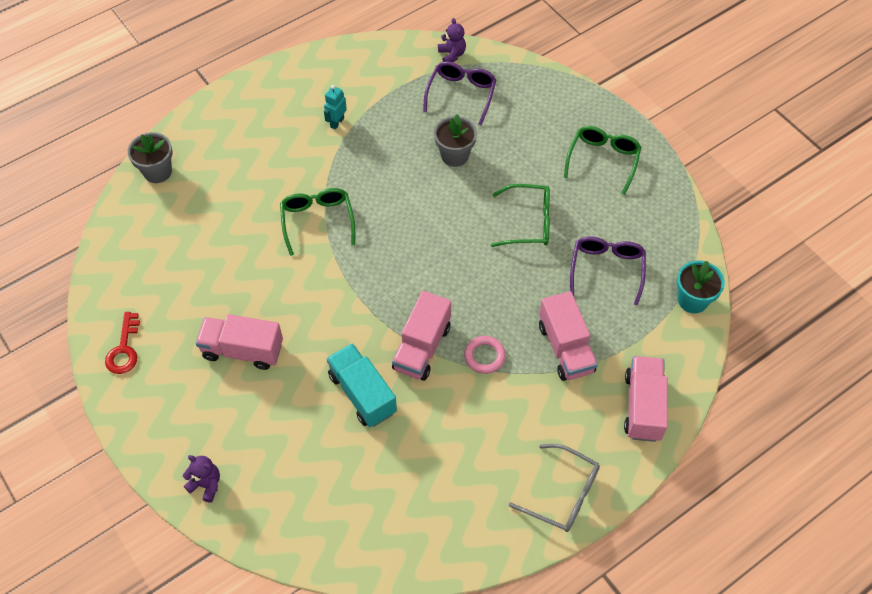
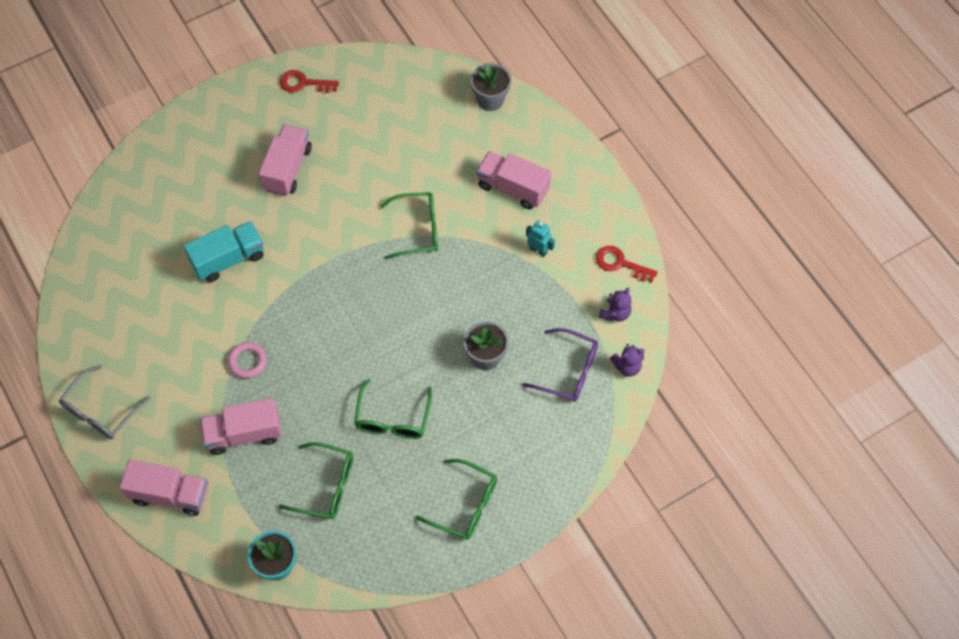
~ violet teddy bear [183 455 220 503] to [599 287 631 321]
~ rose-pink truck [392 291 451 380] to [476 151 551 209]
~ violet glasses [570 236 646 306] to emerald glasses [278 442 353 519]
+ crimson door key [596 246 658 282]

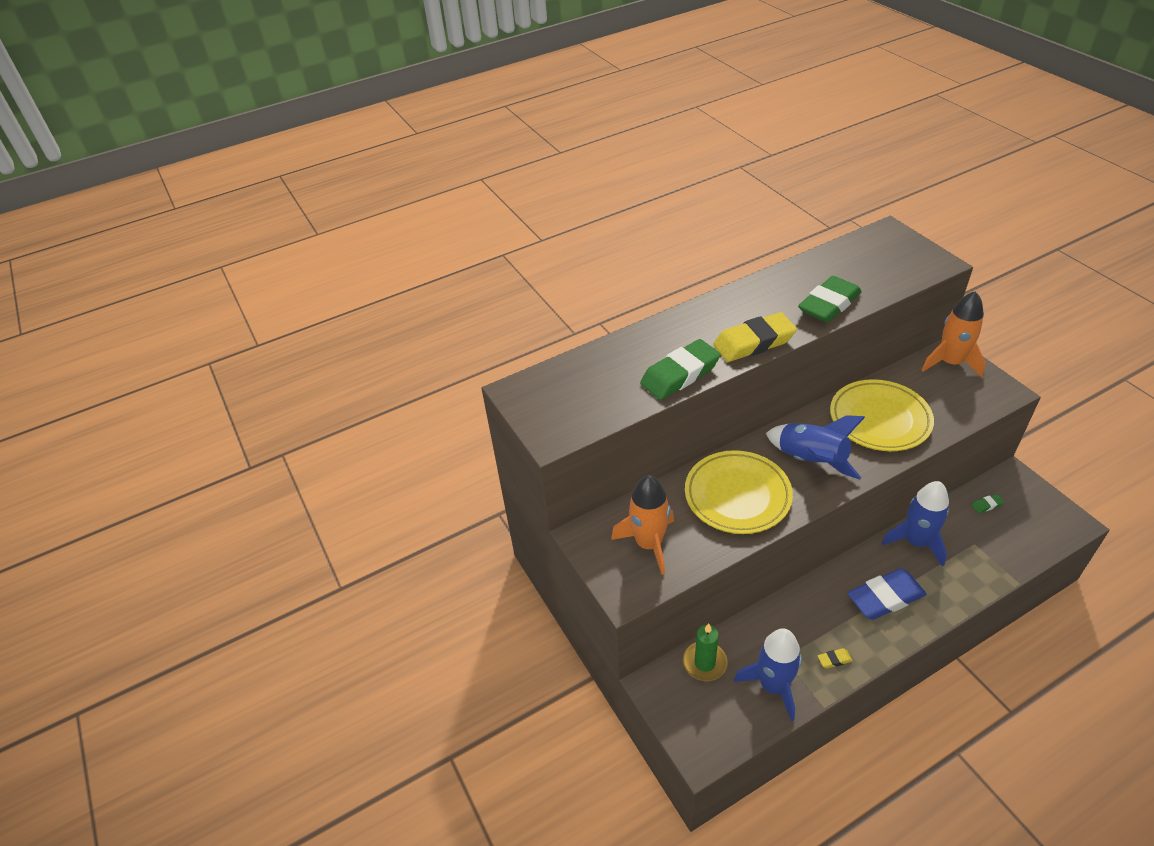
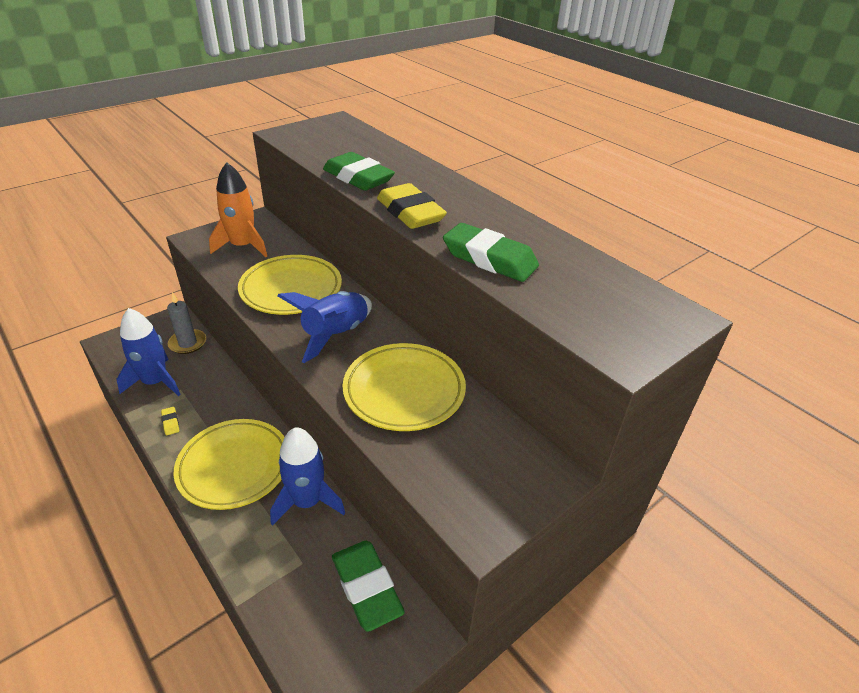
~ emerald pillar candle [683 623 728 681] to gray pillar candle [167 292 206 354]
~ blue gum eraser [847 568 927 620] to golden flat dish [174 419 285 510]
- orange-coloured rocket [922 291 986 377]
~ emerald gum eraser [971 494 1004 513] = [332 541 405 632] x2.46

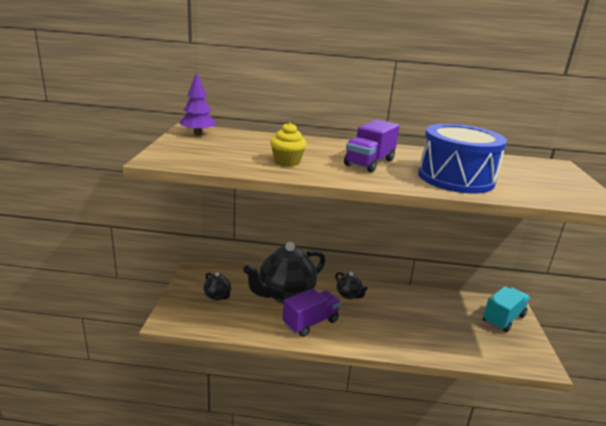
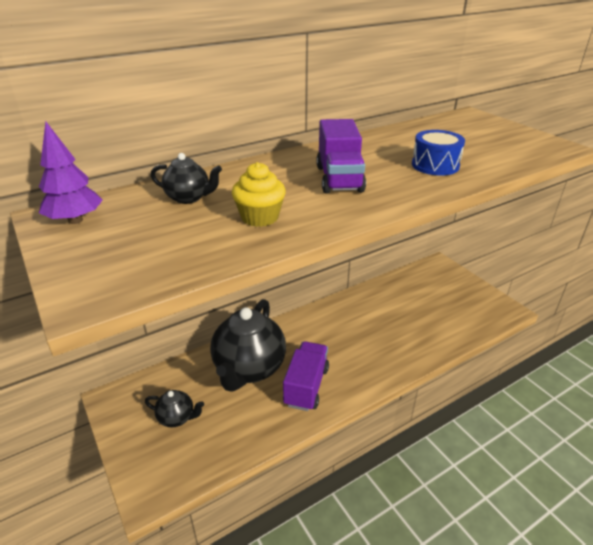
~ jet-black teapot [335 272 368 299] to [151 153 222 204]
~ blue snare drum [418 124 507 193] = [412 130 465 176] x0.53
- turquoise truck [483 286 530 332]

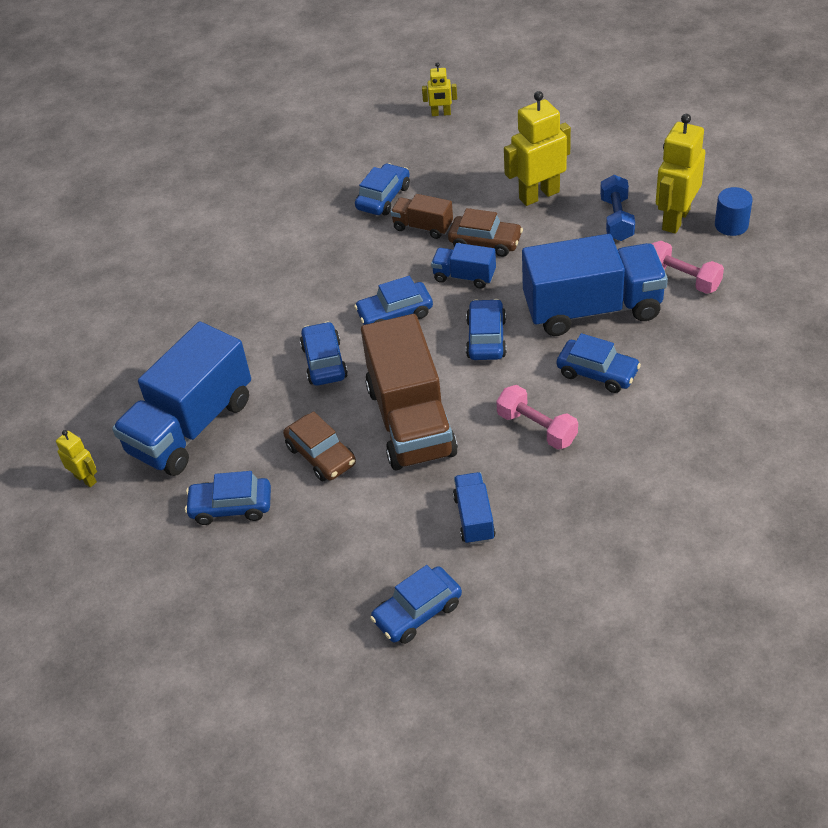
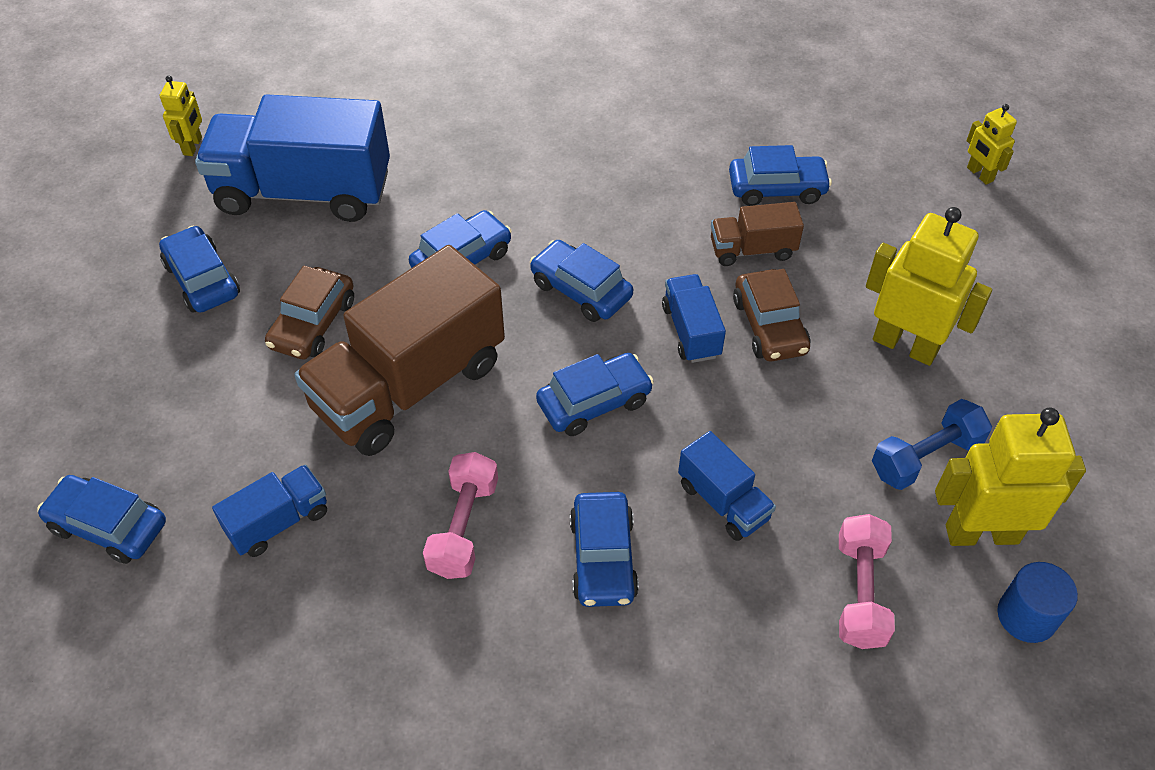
~ dark brown truck [391 194 453 239] = [711 202 804 266] 90 degrees counterclockwise
~ blue truck [522 234 668 336] = [678 431 776 541] x0.47

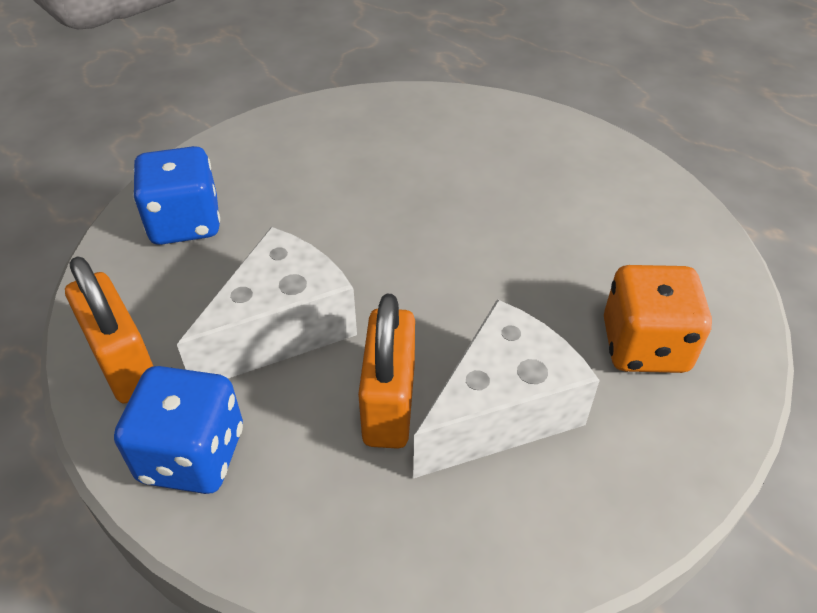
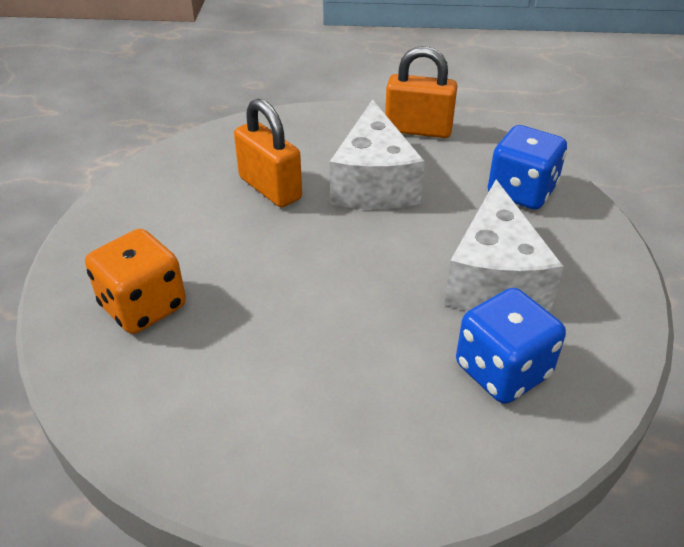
~ blue die [114 366 243 494] to [456 288 566 404]
~ snow-white cheese wedge [413 299 600 478] to [444 180 564 311]

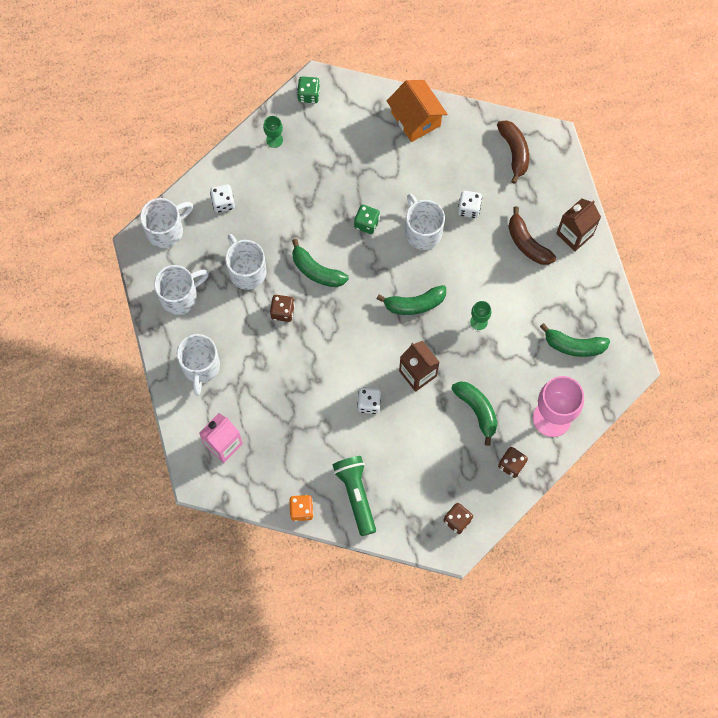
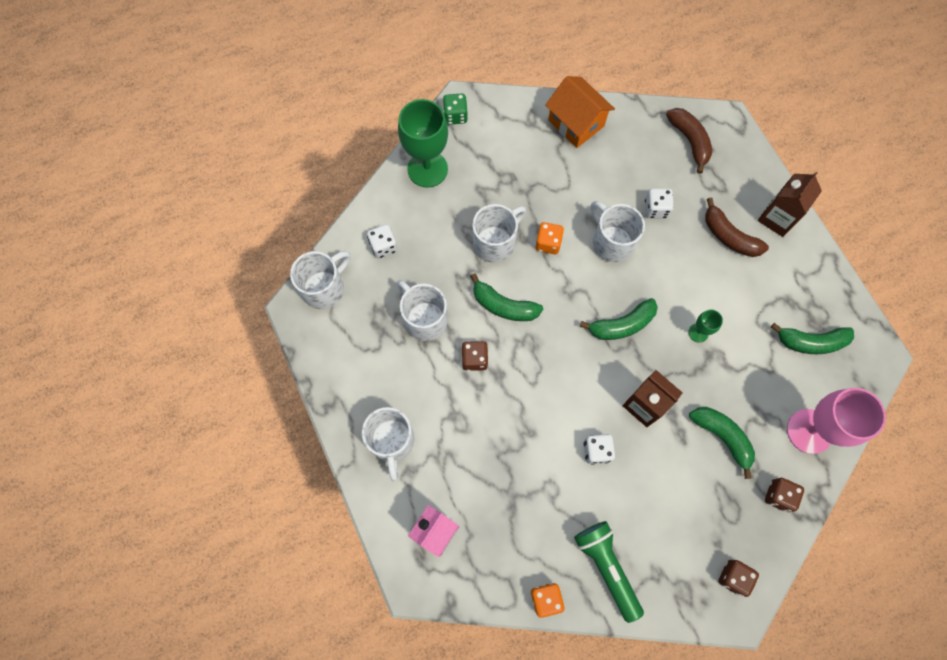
~ snow-white mug [154 265 209 315] to [472 204 526 263]
~ emerald goblet [263 116 283 148] = [398 99 448 188] x2.17
~ emerald die [354 205 380 234] to orange-coloured die [536 222 564 254]

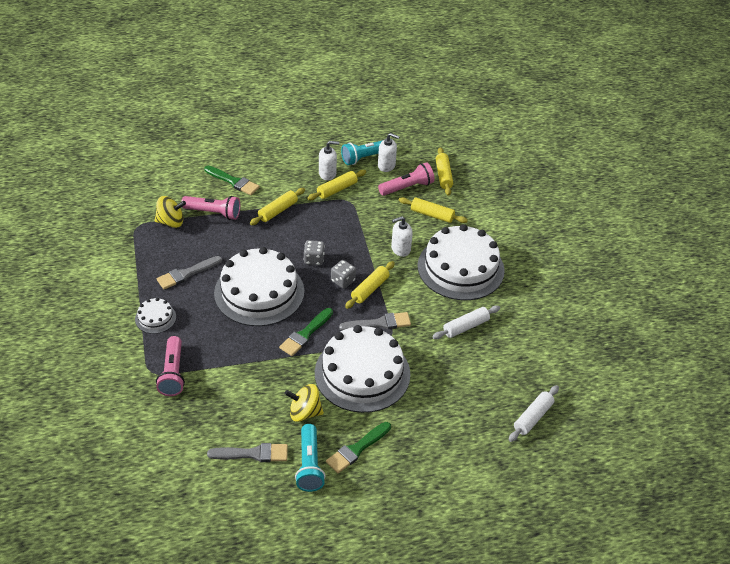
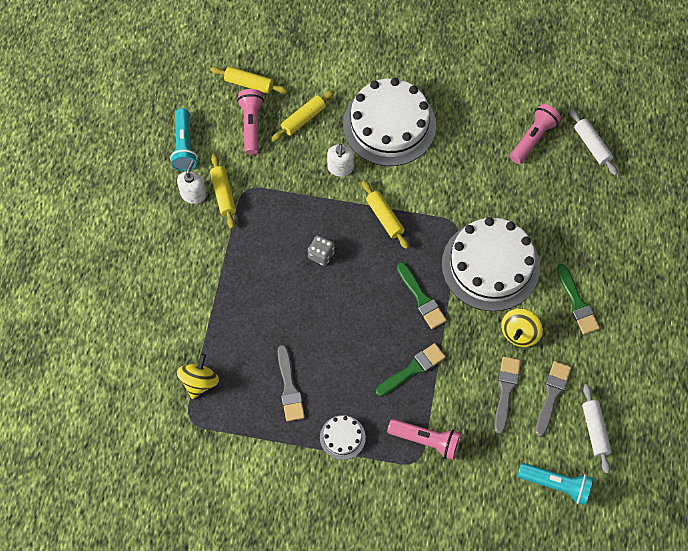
~ rose-pink flashlight [181 196 240 220] to [510 104 561 164]
~ emerald paint brush [204 166 260 195] to [376 343 446 396]
- snow-white gateau [214 247 304 326]
- golden rolling pin [250 188 305 225]
~ turquoise flashlight [295 424 325 492] to [517 463 593 505]
- gray die [331 260 356 289]
~ gray paint brush [339 312 411 331] to [494 356 521 434]
- snow-white pump bottle [378 133 400 172]
~ snow-white rolling pin [432 305 500 339] to [582 384 611 474]

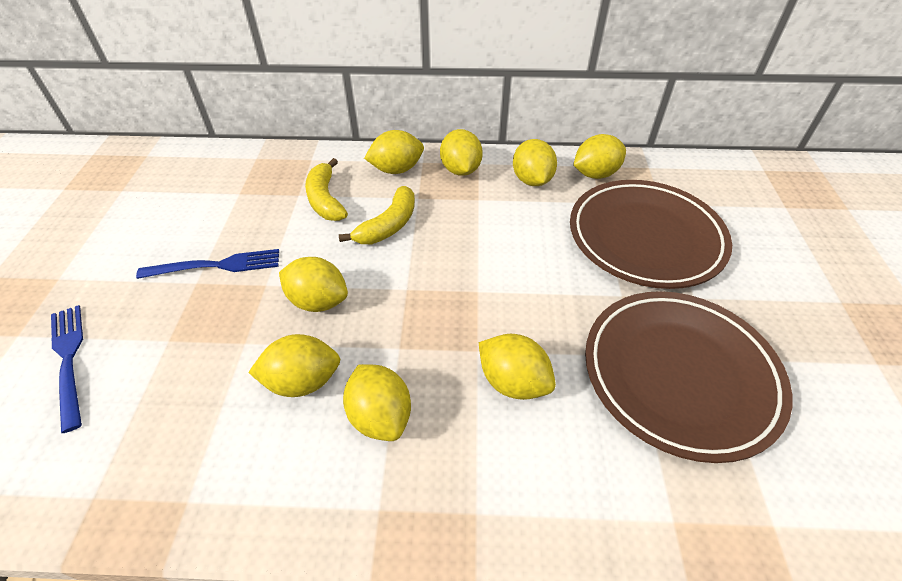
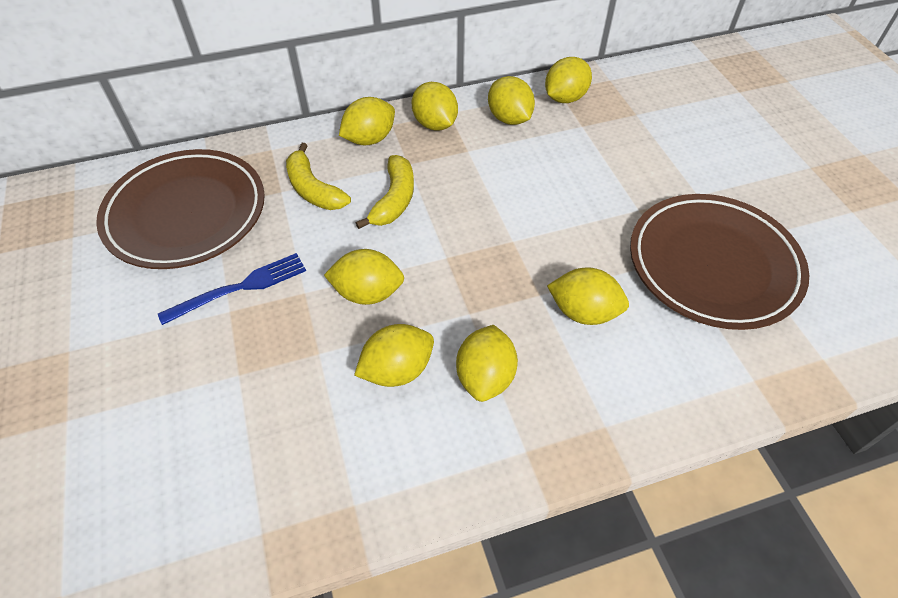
- blue table fork [51 305 83 433]
~ golden toy lemon [343 364 411 441] = [456 325 518 402] 60 degrees clockwise
~ dark brown flat dish [570 180 732 289] to [96 149 265 269]

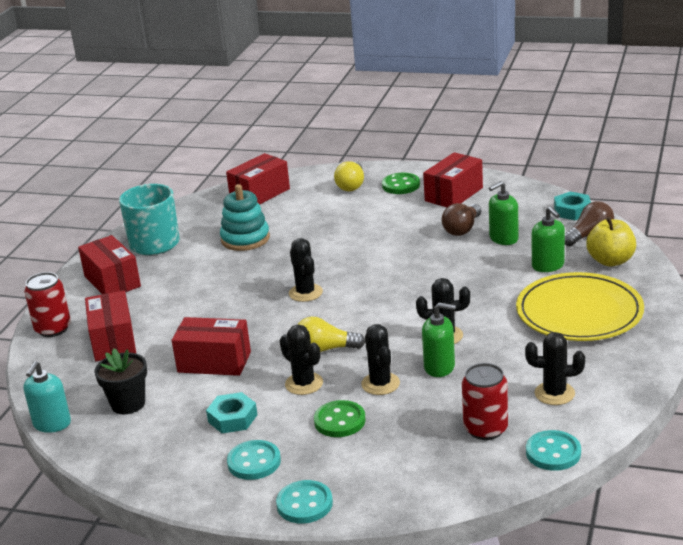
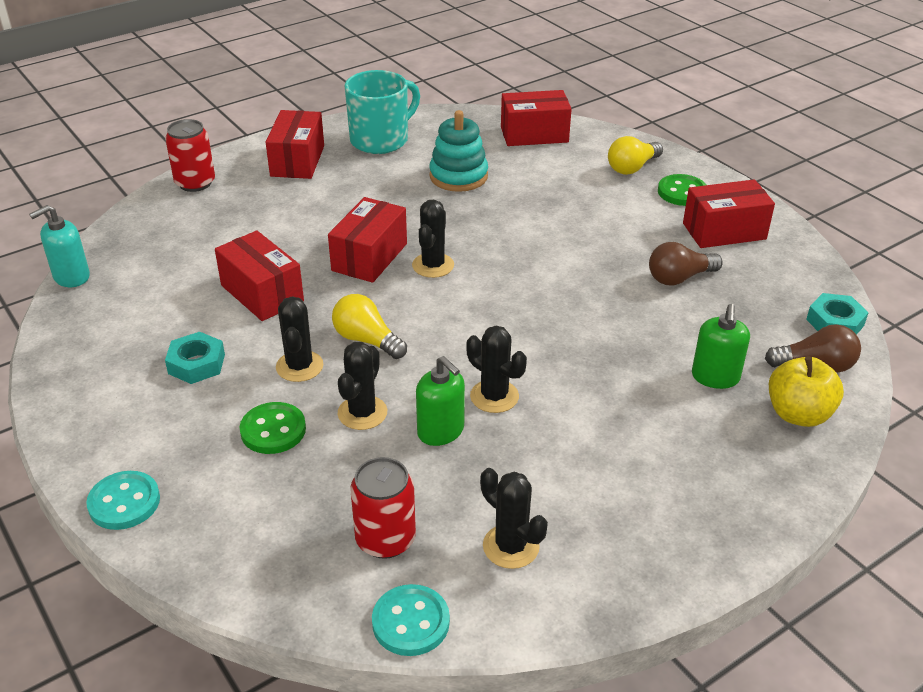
~ crimson parcel [85 291 136 361] to [328 197 407 283]
- jet-black plant pot [94 348 147 414]
- turquoise shirt button [227 440 281 480]
- emerald pump bottle [489 181 519 245]
- golden flat dish [516 272 644 341]

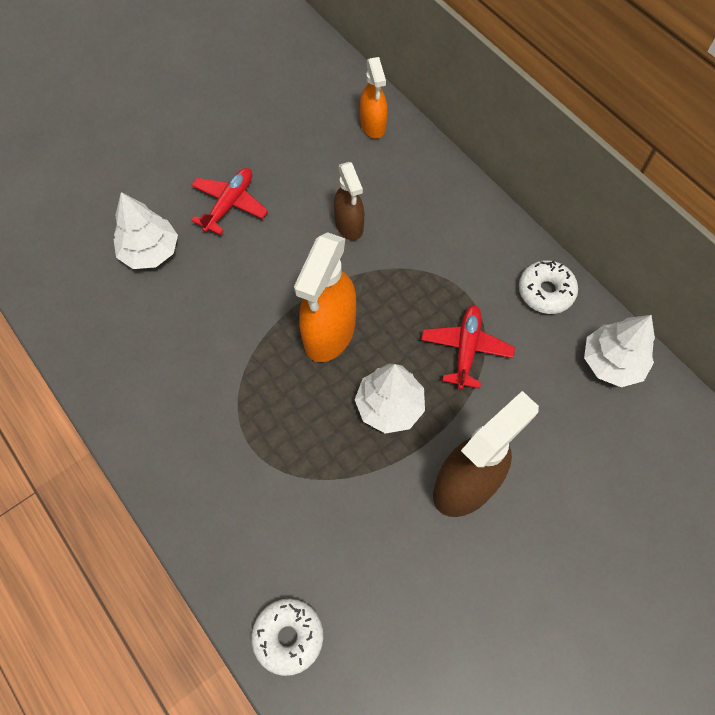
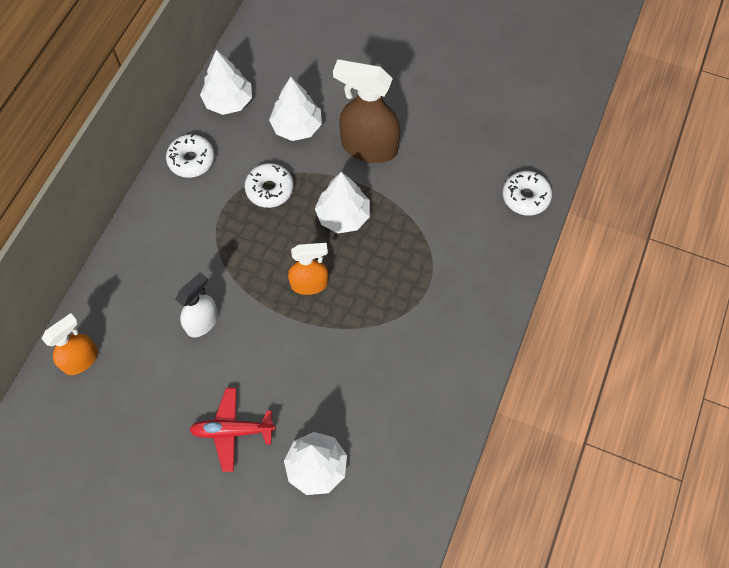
~ orange-coloured sprayer [294 232 356 362] = [288 243 328 295] x0.60
~ dark brown sprayer [334 162 364 240] to snow-white sprayer [175 272 218 337]
~ crimson aeroplane [421 305 515 389] to snow-white doughnut [245 163 294 208]
+ snow-white tree [269 77 322 141]

